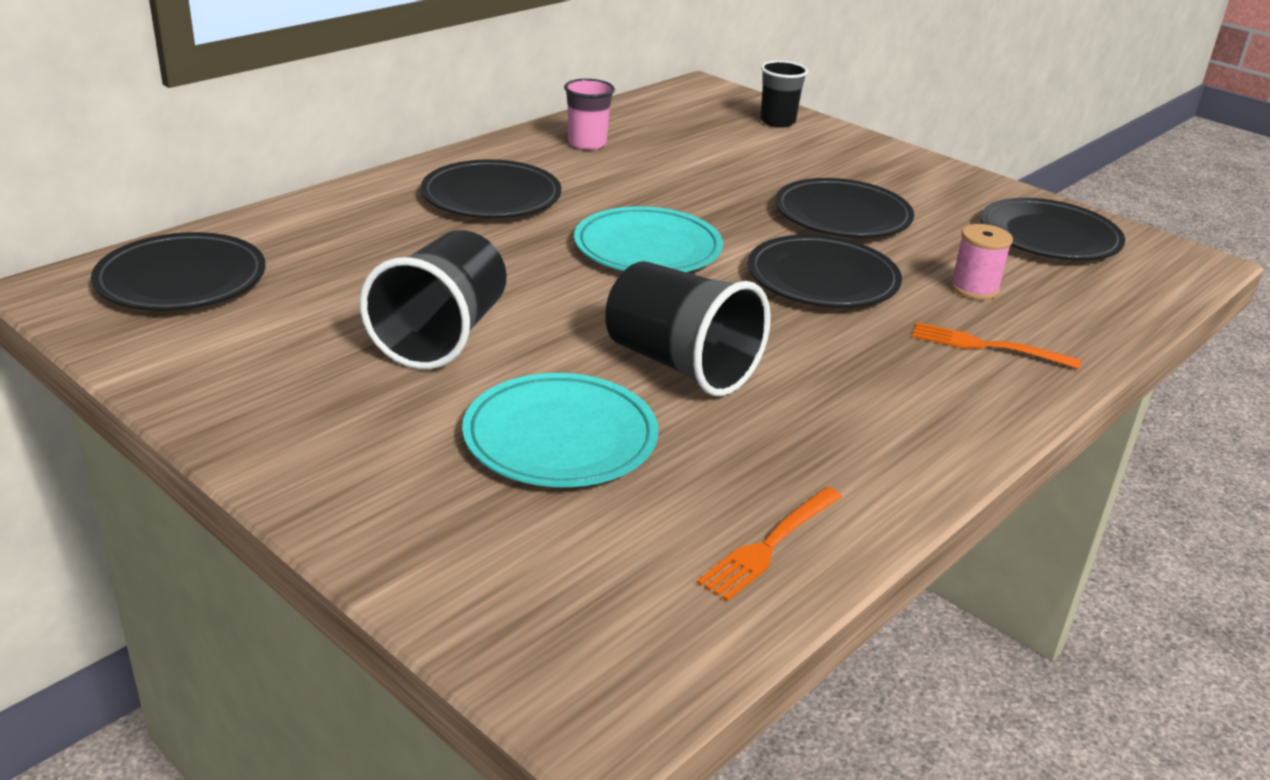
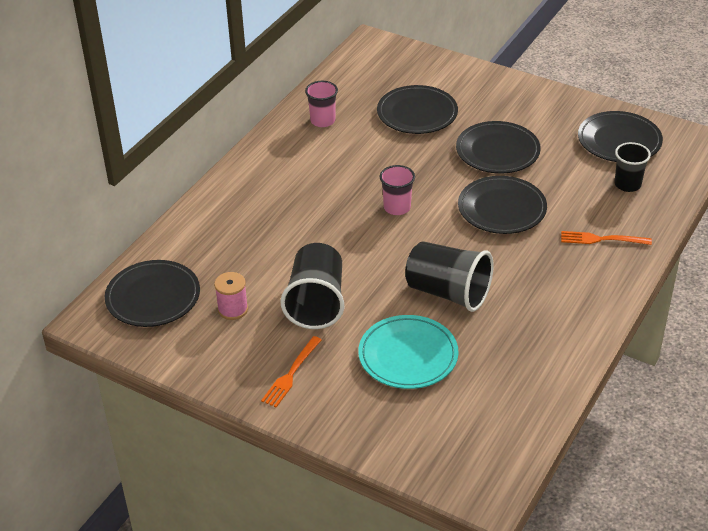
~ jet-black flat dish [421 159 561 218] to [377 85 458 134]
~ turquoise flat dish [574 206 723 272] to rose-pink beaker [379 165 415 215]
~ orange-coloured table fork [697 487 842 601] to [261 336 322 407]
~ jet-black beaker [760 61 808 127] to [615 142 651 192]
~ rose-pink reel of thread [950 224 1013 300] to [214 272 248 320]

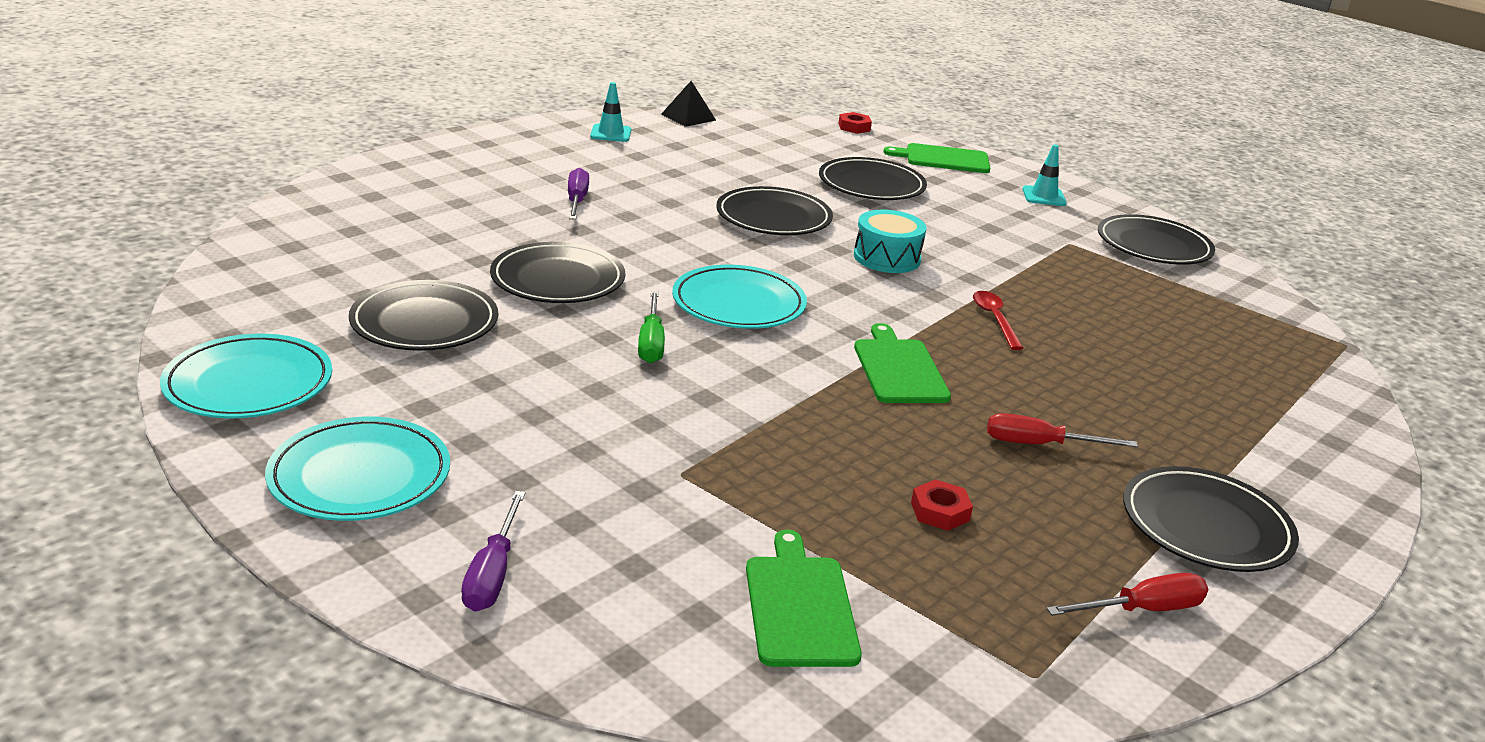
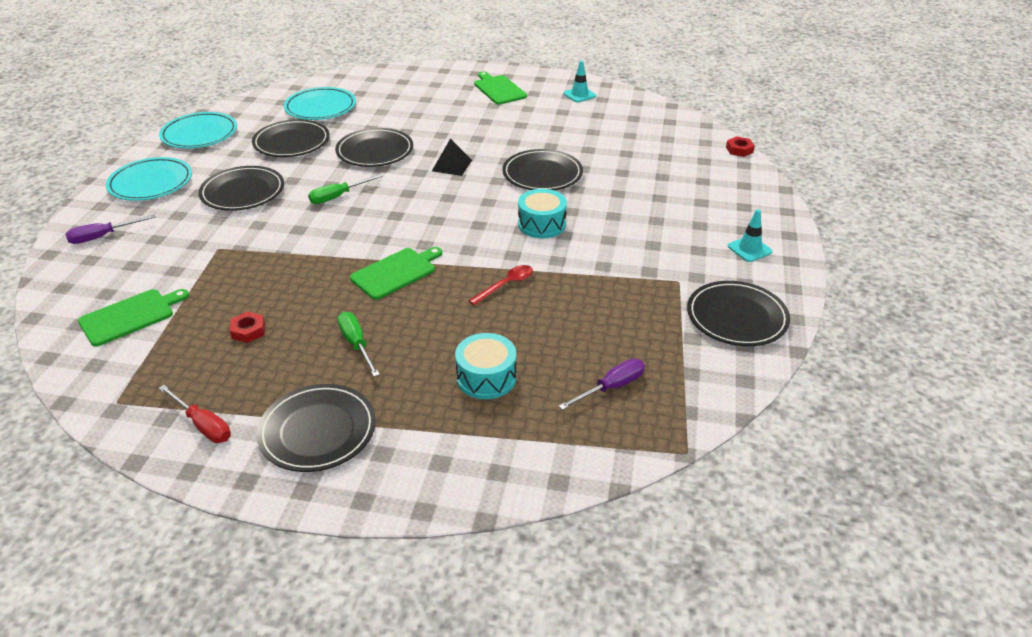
~ violet hand screwdriver [568 168 589 220] to [558 359 645 410]
~ jet-black solid pyramid [661 81 716 127] to [432 138 472 176]
~ turquoise flat dish [672 265 807 329] to [284 87 356 120]
~ jet-black flat dish [819 157 927 200] to [198 166 284 211]
~ emerald chopping board [883 143 990 173] to [474 72 527 105]
~ crimson hand screwdriver [987 413 1138 447] to emerald hand screwdriver [337 312 380 377]
+ turquoise snare drum [455 333 516 399]

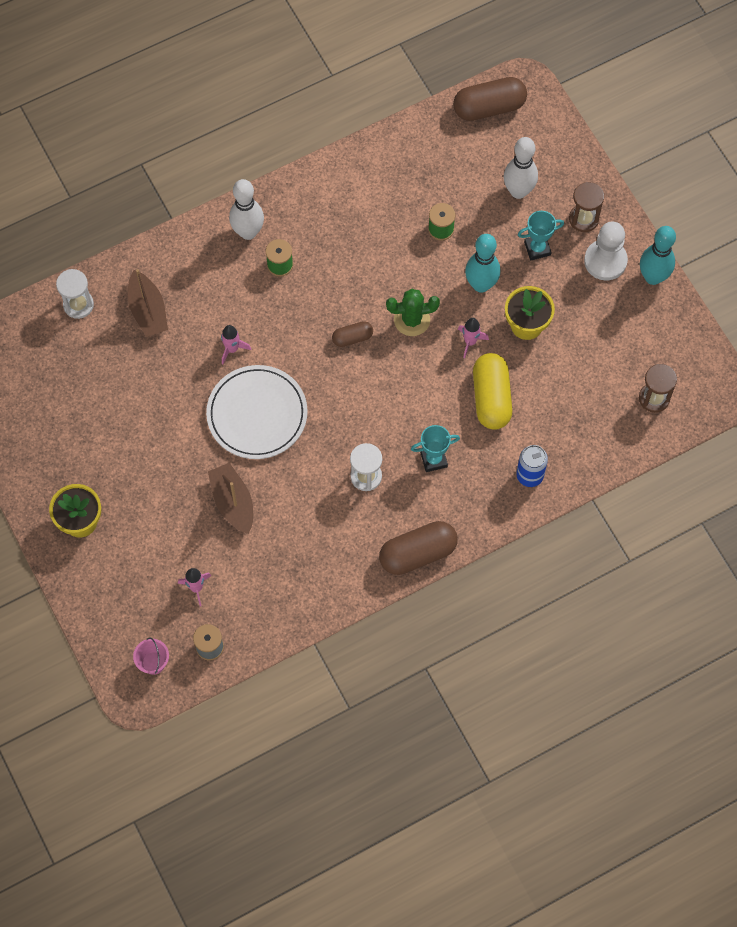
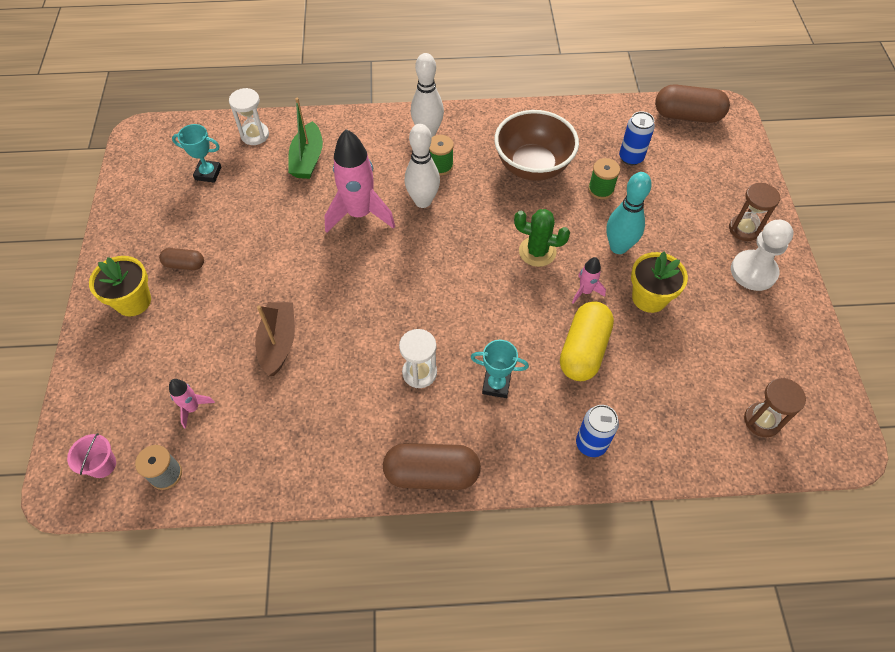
~ dark brown sailboat [127 269 168 337] to emerald sailboat [288 98 323 179]
- snow-white flat dish [206 365 308 459]
~ rose-pink rocket [221 325 251 364] = [324 129 395 233] x2.10
~ dark brown pill shape [332 321 373 347] to [159 248 204 270]
~ snow-white bowling pin [504 137 538 199] to [404 124 440 208]
~ turquoise award cup [518 211 564 260] to [172 124 221 183]
- turquoise bowling pin [640 226 676 285]
+ dark brown bowl [494 110 579 181]
+ blue soda can [619 111 655 165]

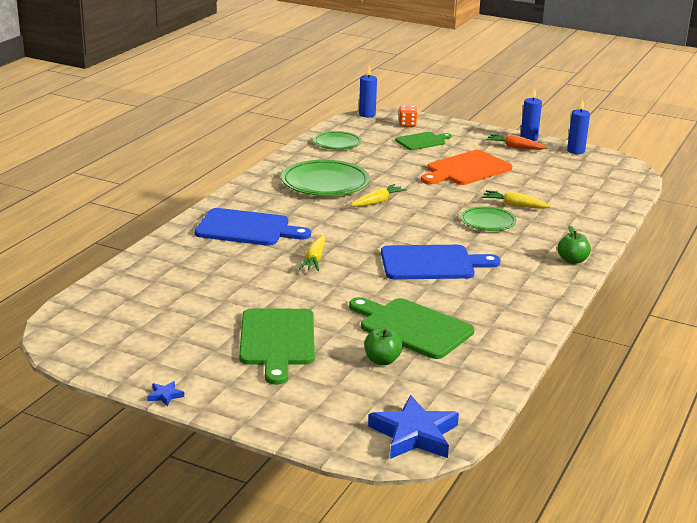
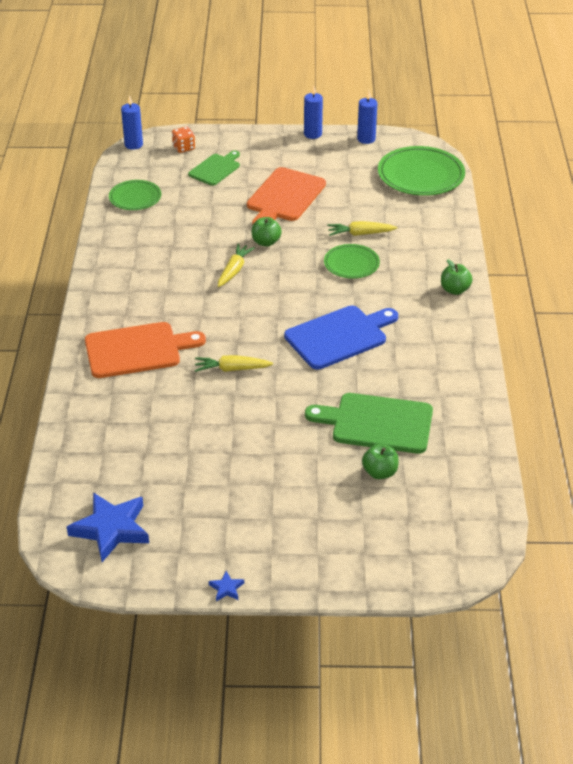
~ blue chopping board [195 208 311 246] to orange-coloured chopping board [85 322 206 378]
- emerald chopping board [239 308 315 385]
~ emerald flat dish [281 160 370 196] to [378 146 465 196]
~ golden toy carrot [298 235 326 271] = [195 355 273 372] 105 degrees clockwise
~ blue star shape [368 395 459 459] to [67 492 149 562]
- orange-coloured toy carrot [486 134 547 150]
+ emerald apple fruit [252 217 282 247]

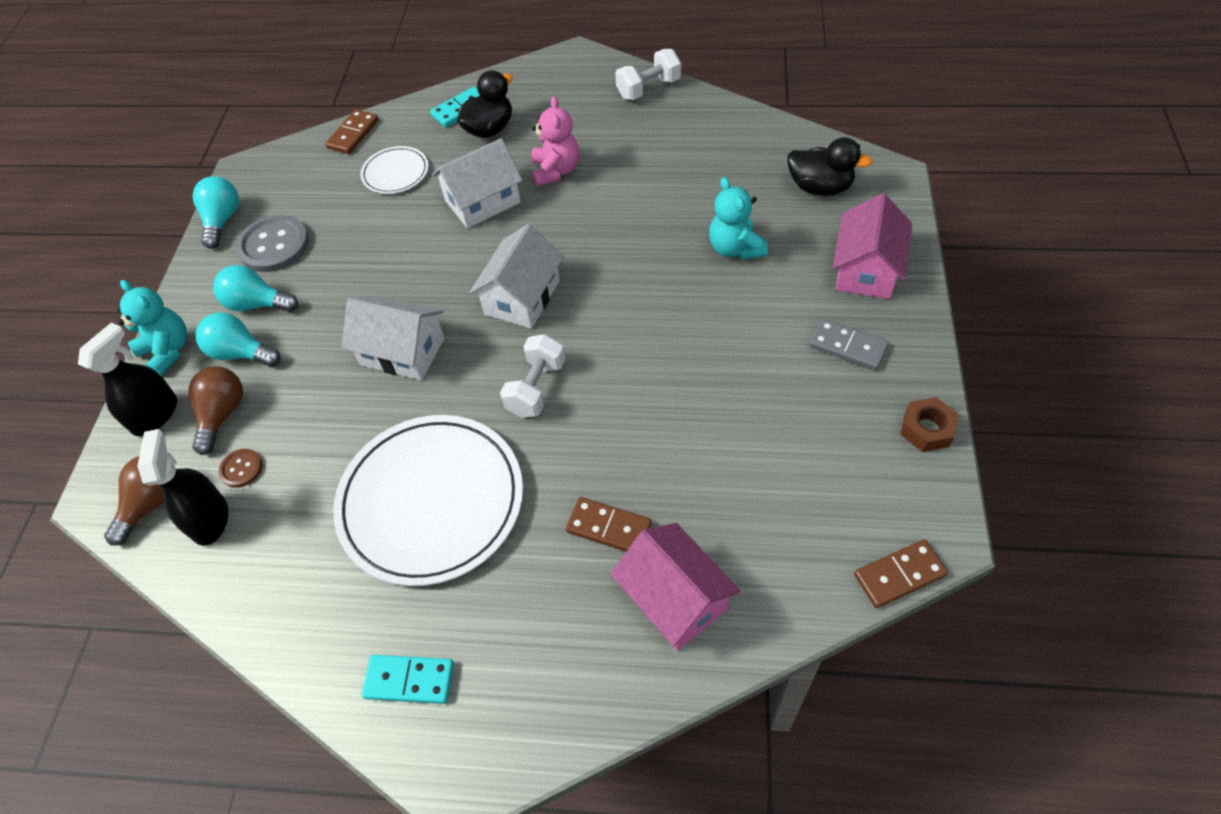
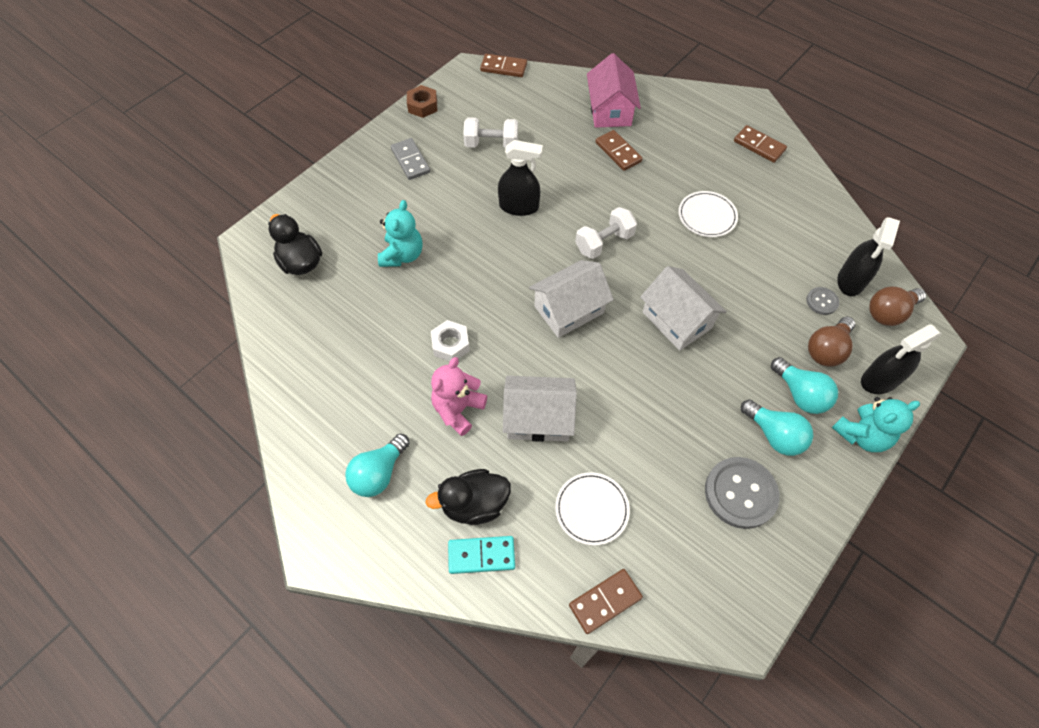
~ turquoise teddy bear [118 280 187 376] = [832 397 920 452] 105 degrees counterclockwise
~ turquoise light bulb [193 176 239 249] to [345 434 410 497]
~ dark brown shirt button [219 449 262 488] to gray shirt button [806 287 839 315]
~ snow-white flat dish [333 415 523 586] = [678 191 738 237] x0.47
~ turquoise domino [362 655 454 704] to dark brown domino [734 125 787 163]
~ snow-white dumbbell [615 49 681 100] to [463 117 518 149]
- rose-pink house [833 194 912 299]
+ snow-white hexagon nut [431 320 470 361]
+ jet-black sprayer [498 140 543 216]

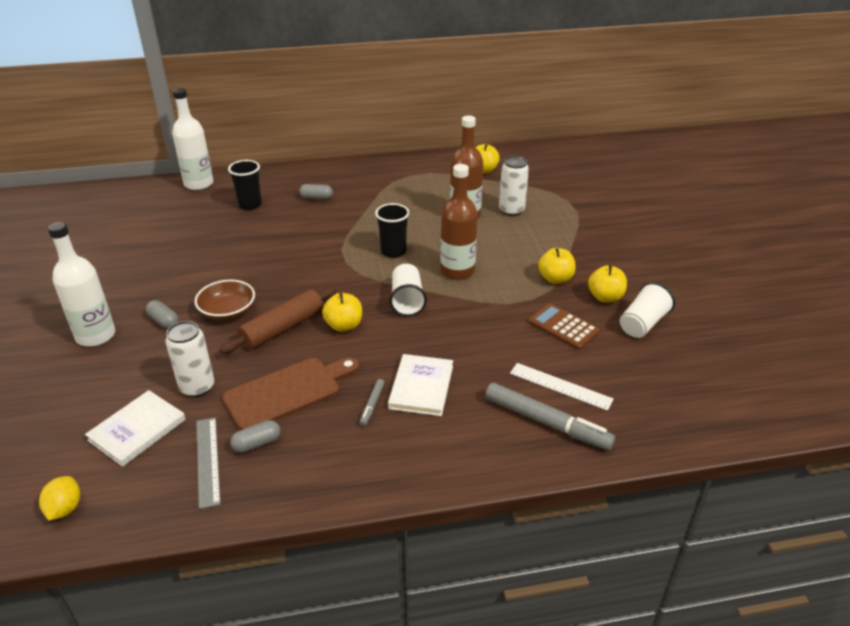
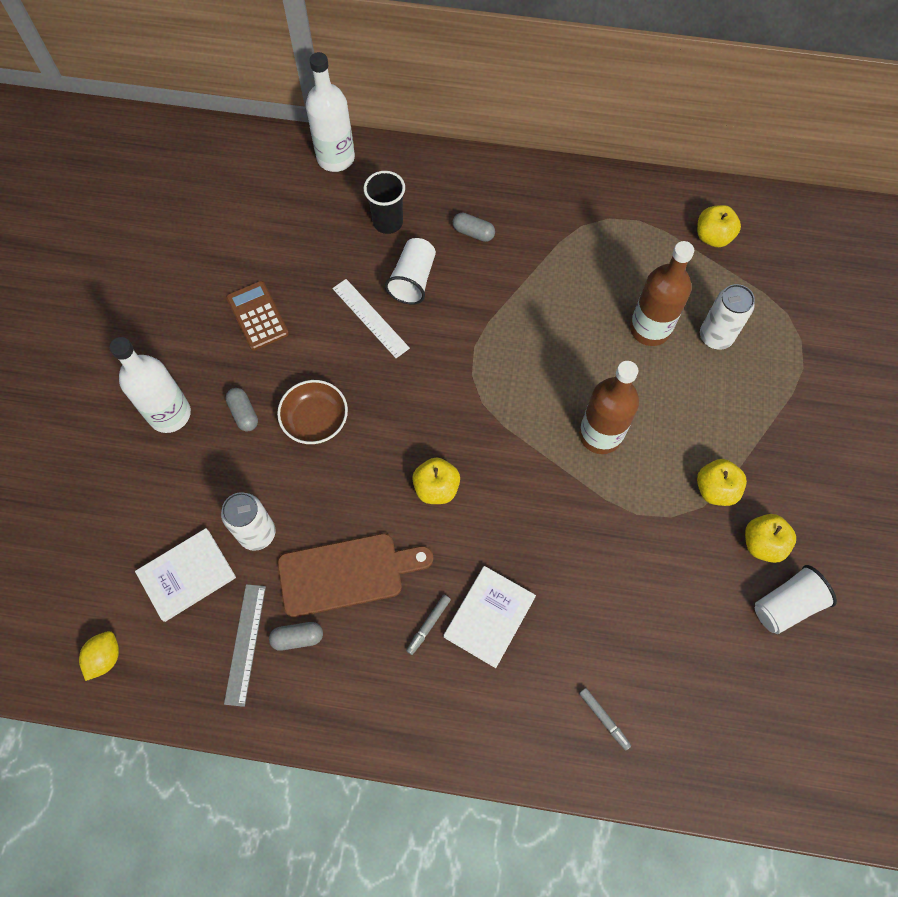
- dark brown rolling pin [220 287 337 354]
- jet-black beaker [375 203 410 258]
~ snow-white beaker [389 264 427 316] to [385 238 436 305]
~ gray marker [485 383 615 450] = [579 688 631 751] x0.46
~ snow-white straightedge [510 363 614 411] to [332 279 410 358]
~ dark brown calculator [528 303 600 350] to [226 281 289 350]

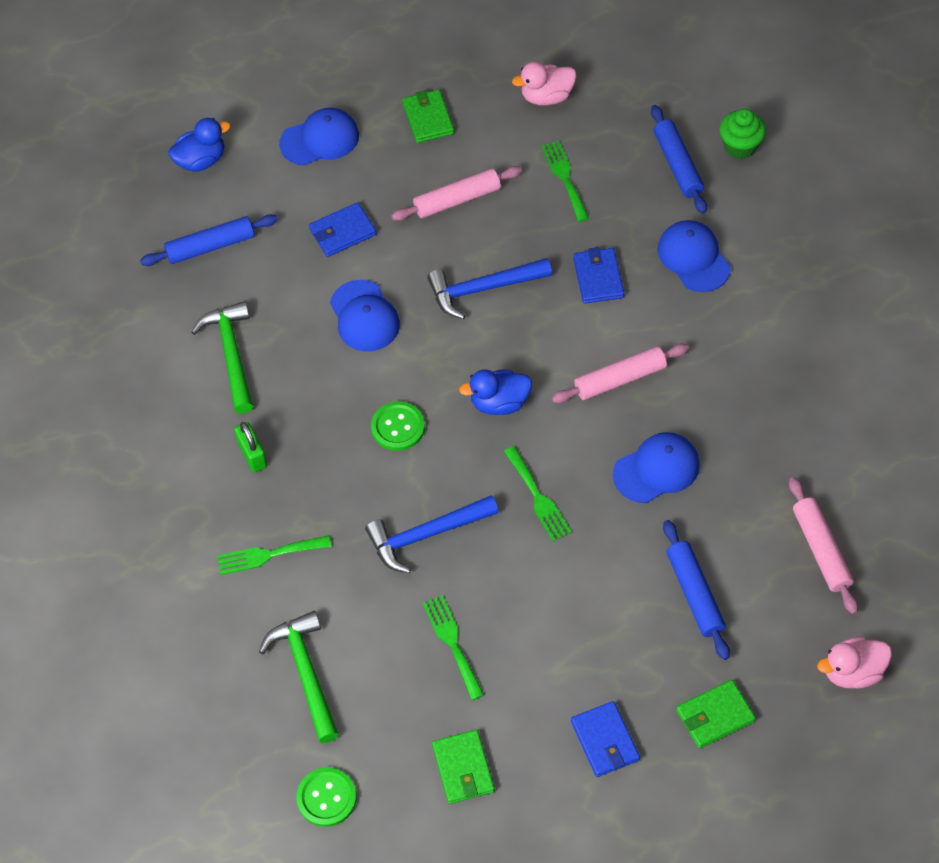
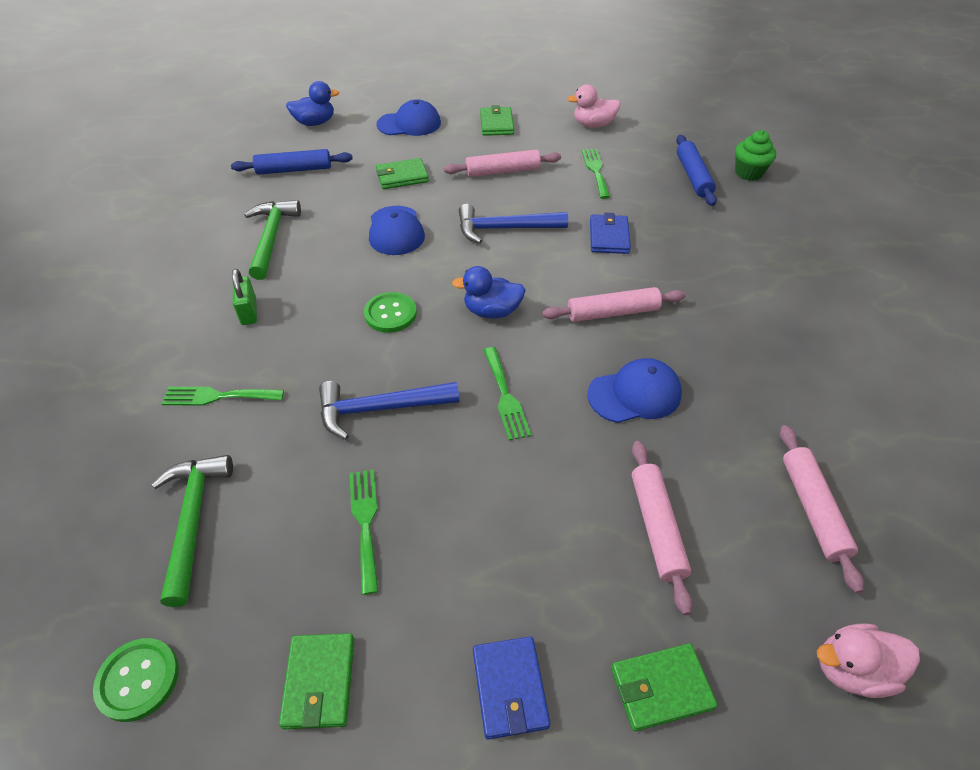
~ blue billfold [309 202 376 257] to emerald billfold [376 158 429 189]
- blue baseball cap [657 220 731 292]
~ blue rolling pin [663 520 730 660] to rose-pink rolling pin [632 441 693 615]

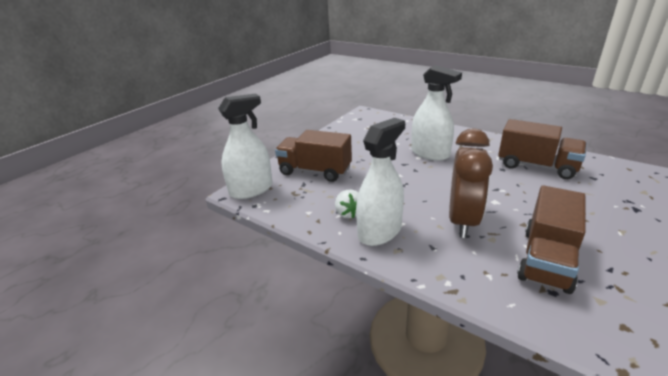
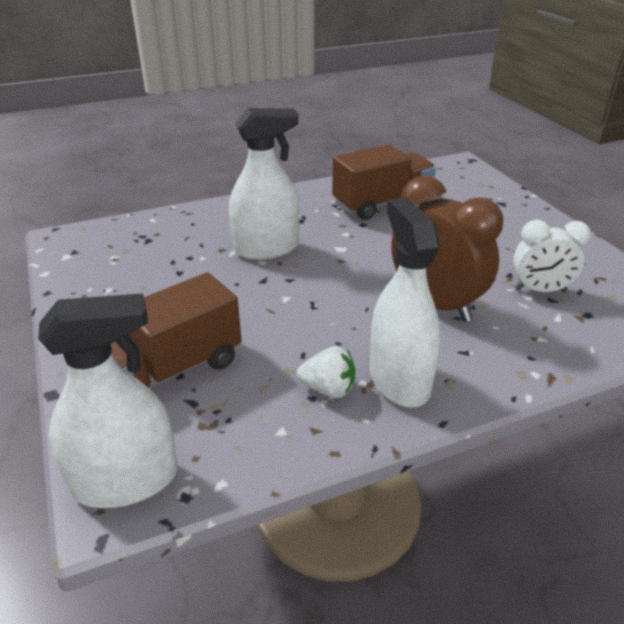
~ snow-white sprayer [218 94 272 199] = [38 293 177 508] 75 degrees clockwise
~ dark brown truck [517 185 585 294] to snow-white bedside clock [513 219 591 292]

